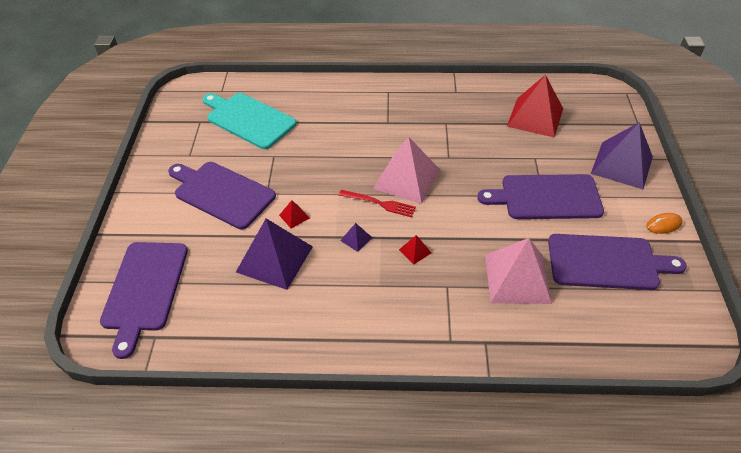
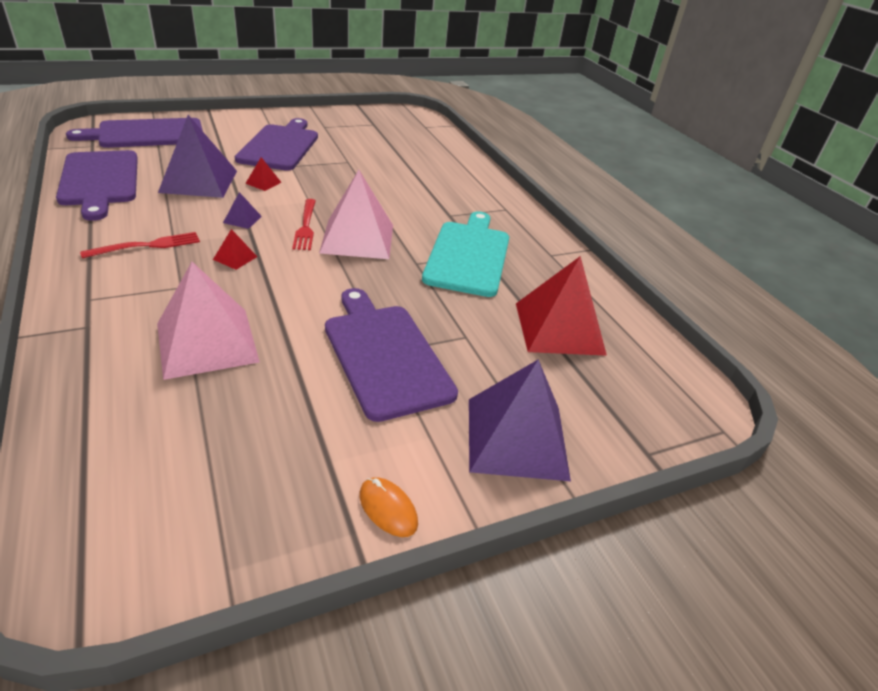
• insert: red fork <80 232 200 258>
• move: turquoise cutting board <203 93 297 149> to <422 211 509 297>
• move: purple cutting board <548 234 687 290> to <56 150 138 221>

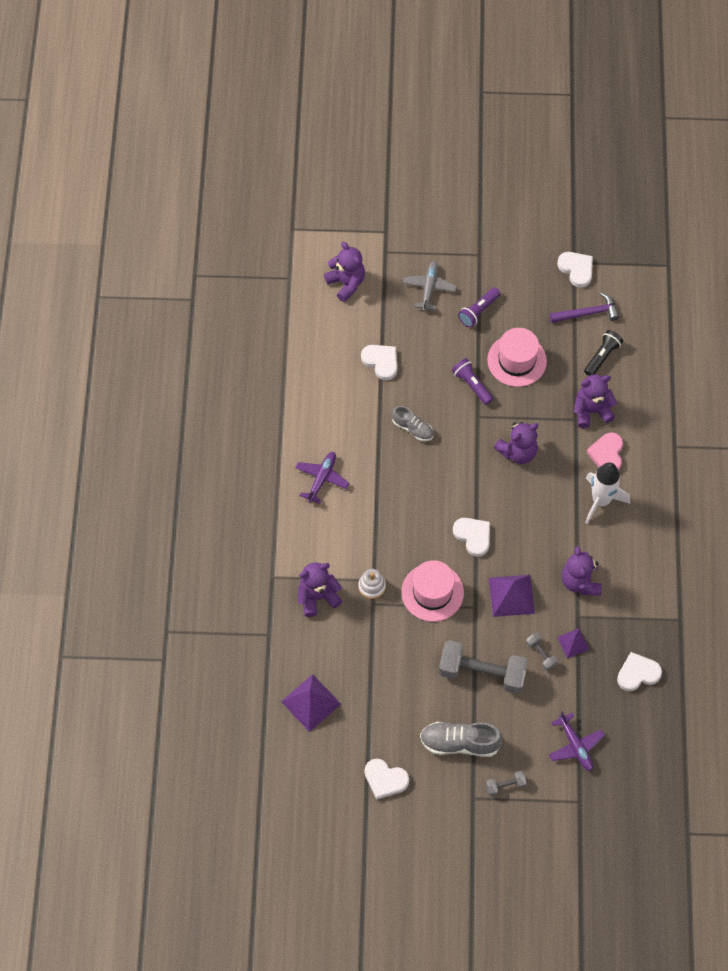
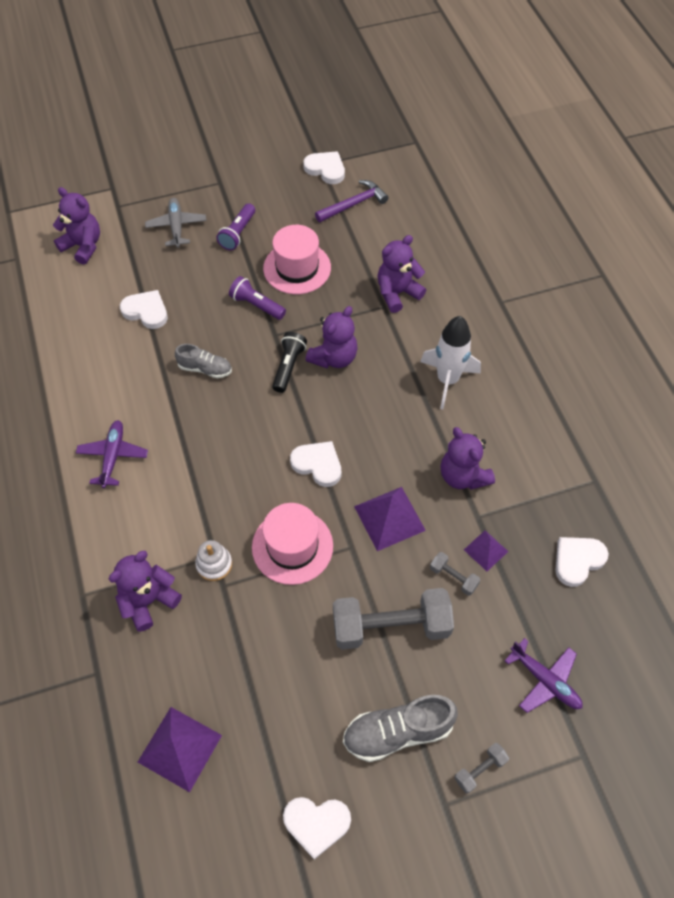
• delete: pink heart <587 432 623 471>
• move: black flashlight <584 330 623 376> to <272 332 307 393>

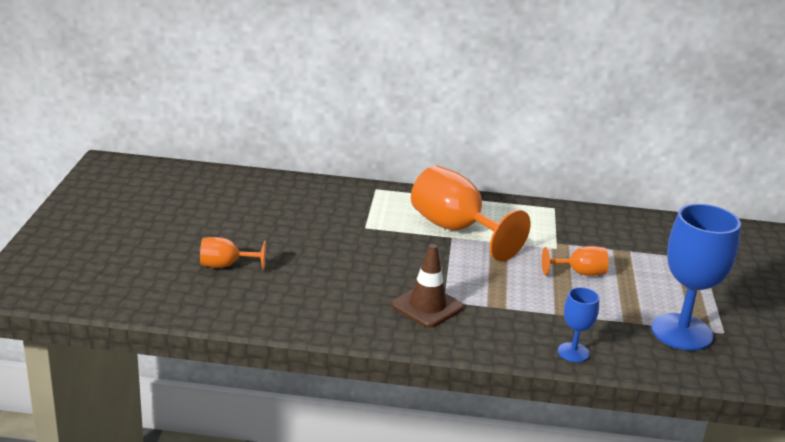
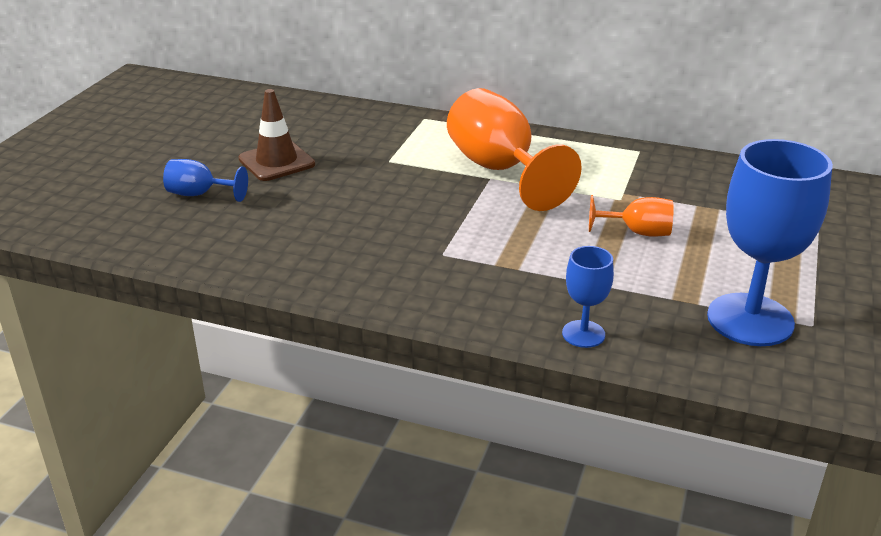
• move: brown traffic cone <391 244 464 328> to <238 89 315 181>
• recolor: orange goblet <200 237 266 270> to blue goblet <163 159 248 202>

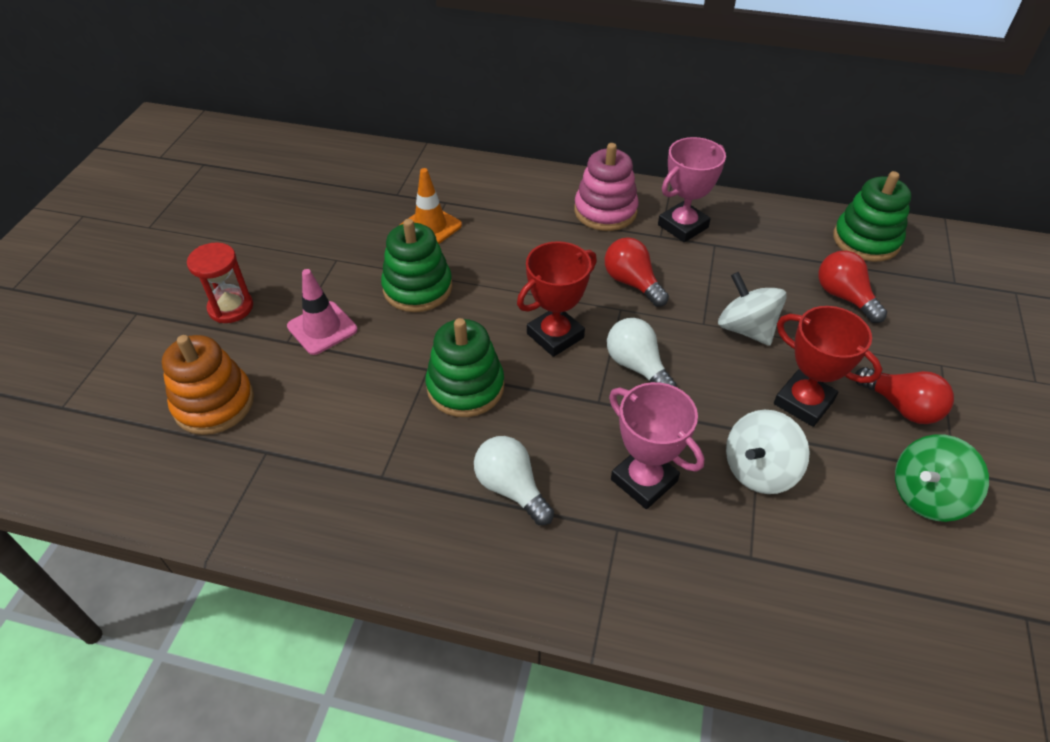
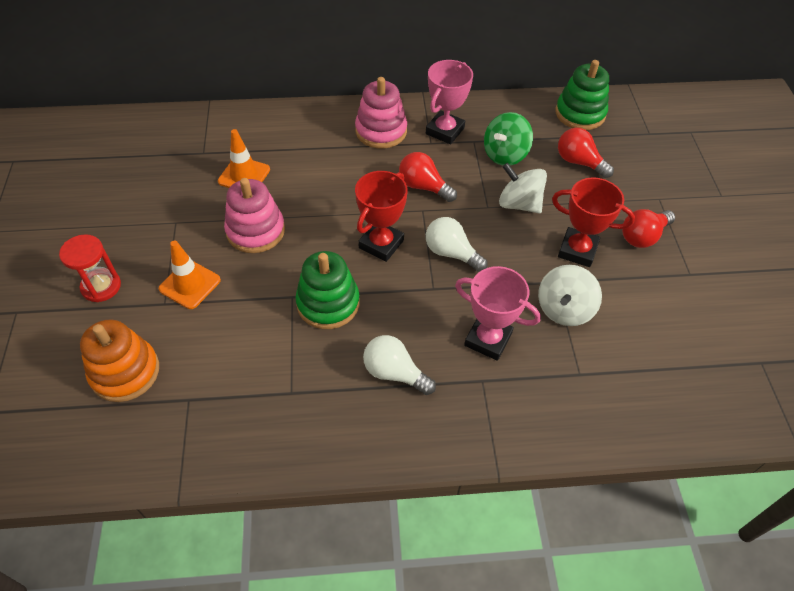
• move: green spinning top <895 434 989 522> to <484 112 533 166>
• recolor: pink traffic cone <287 269 358 355> to orange traffic cone <159 241 221 309>
• recolor: green stacking toy <381 219 452 312> to pink stacking toy <224 178 285 253>
• rotate: red light bulb <855 367 954 424> = <622 209 675 248> 120 degrees clockwise

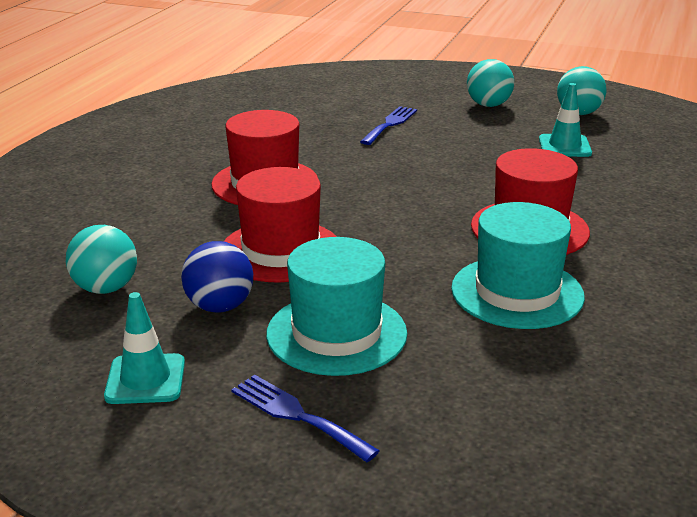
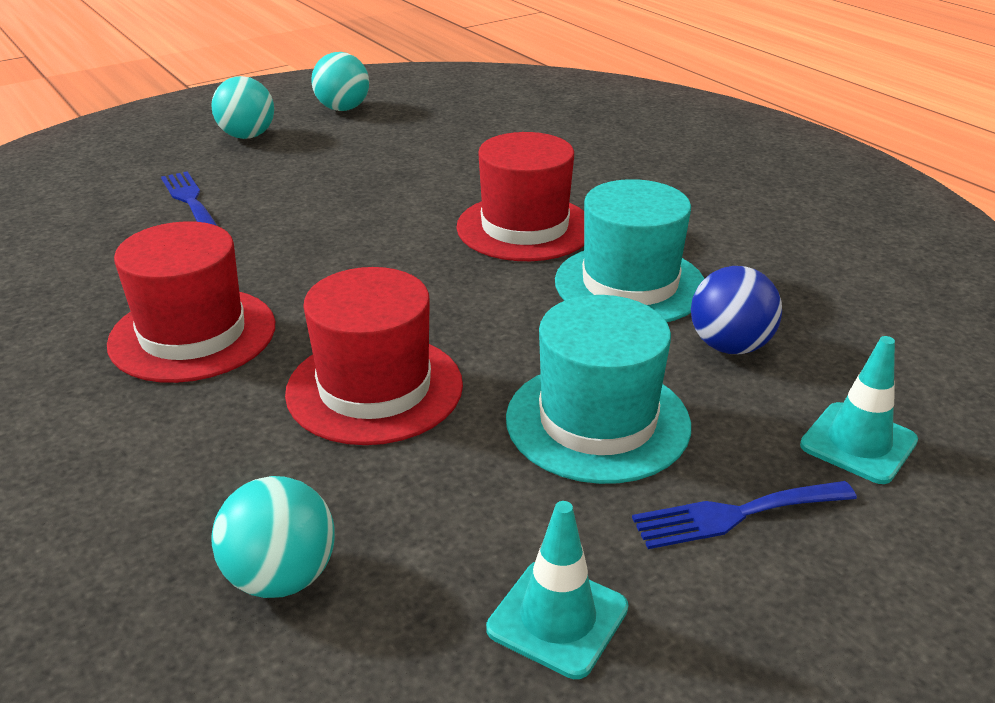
• move: blue ball <181 241 253 313> to <691 266 782 354>
• move: turquoise traffic cone <539 83 592 157> to <800 336 918 484>

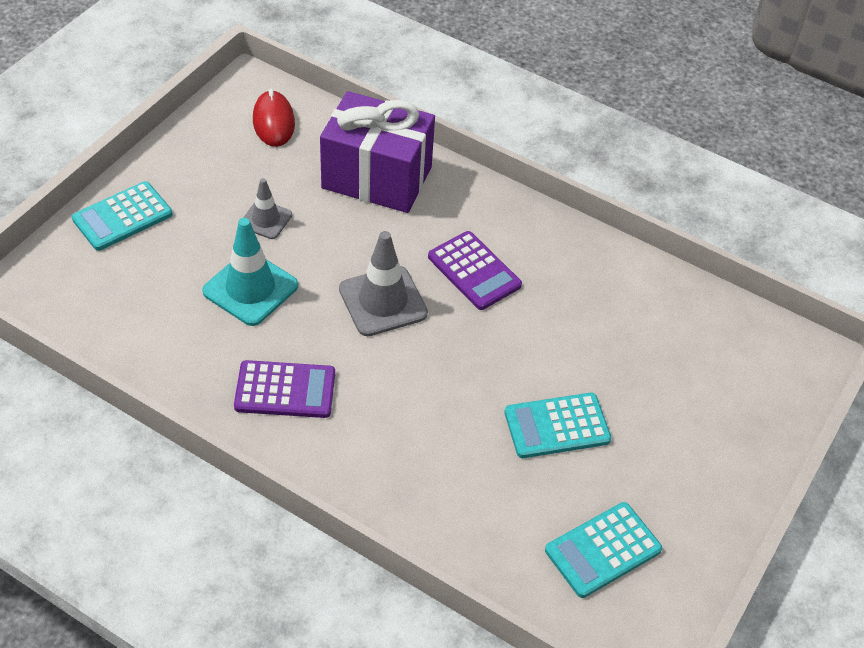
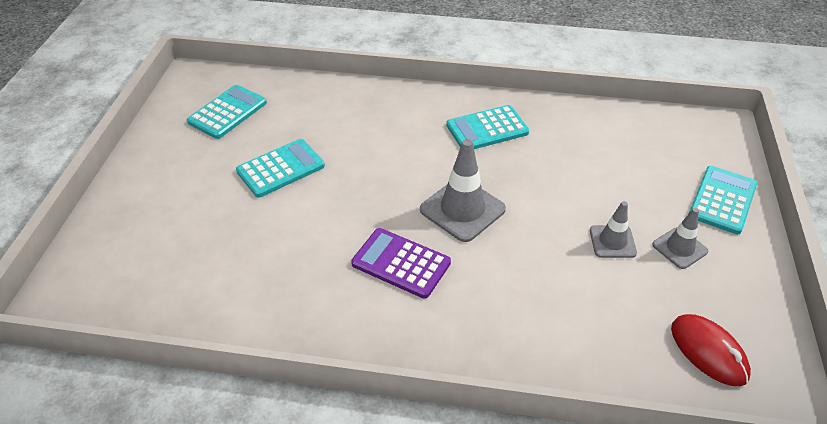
• delete: turquoise traffic cone <202 218 298 326>
• delete: purple gift <320 91 435 213>
• insert: grey traffic cone <652 208 708 269>
• recolor: purple calculator <234 360 335 418> to turquoise calculator <446 105 529 149>

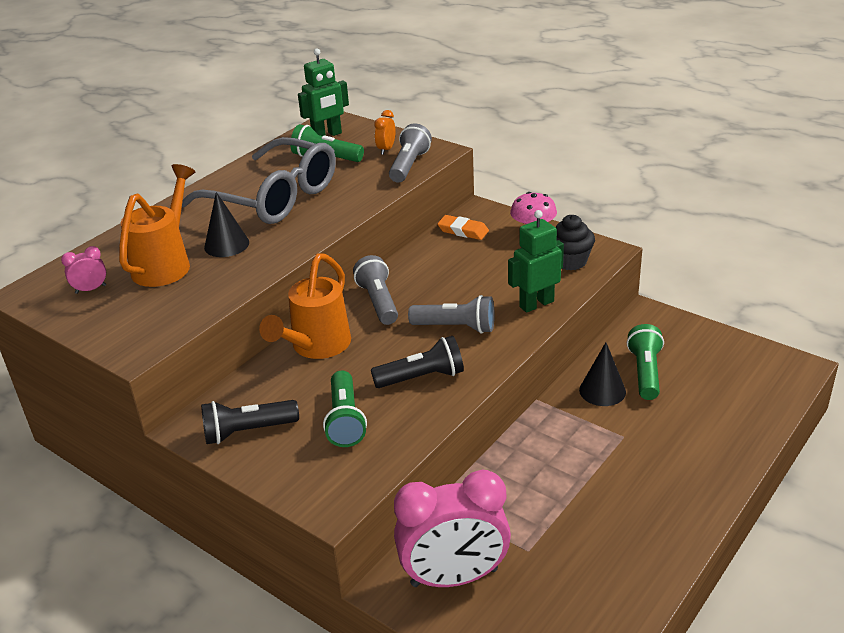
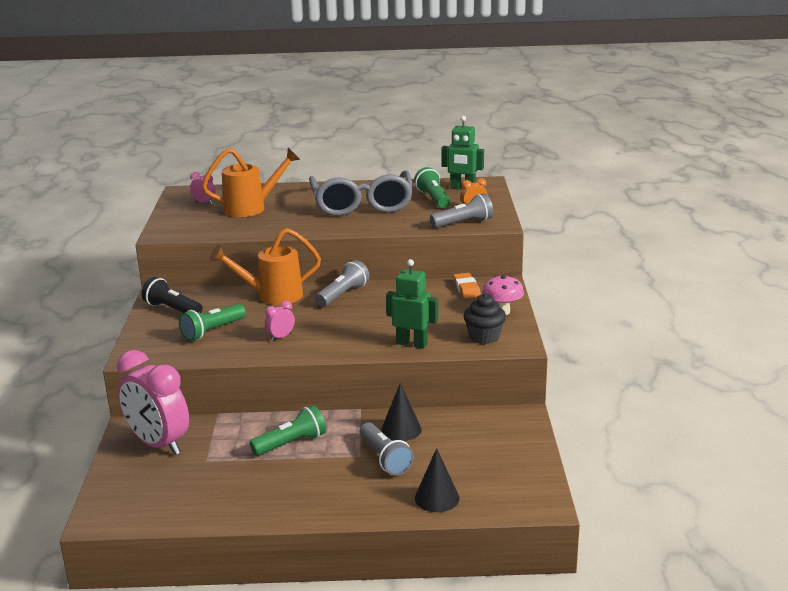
• move: black cone <204 192 249 257> to <415 448 460 512>
• move: grey flashlight <408 295 495 334> to <359 422 414 476>
• move: green flashlight <627 324 664 400> to <249 405 326 456>
• replace: black flashlight <371 336 464 388> to pink clock <265 301 295 341>

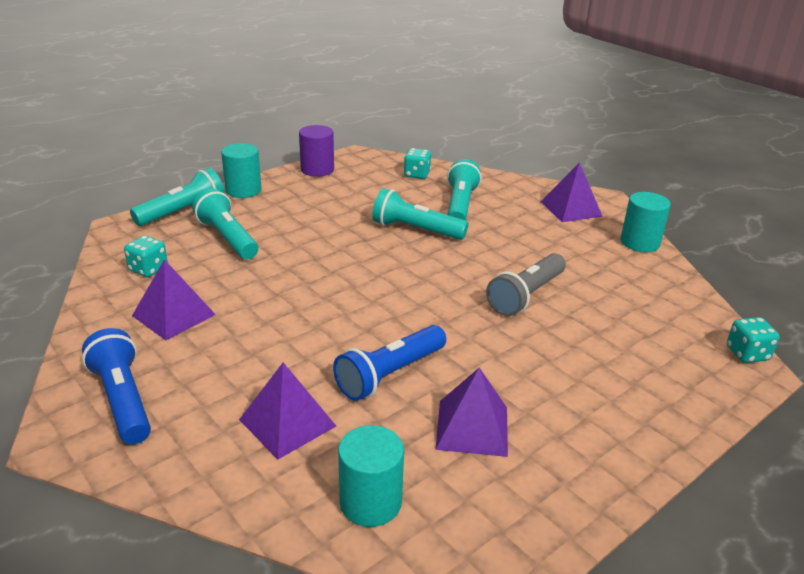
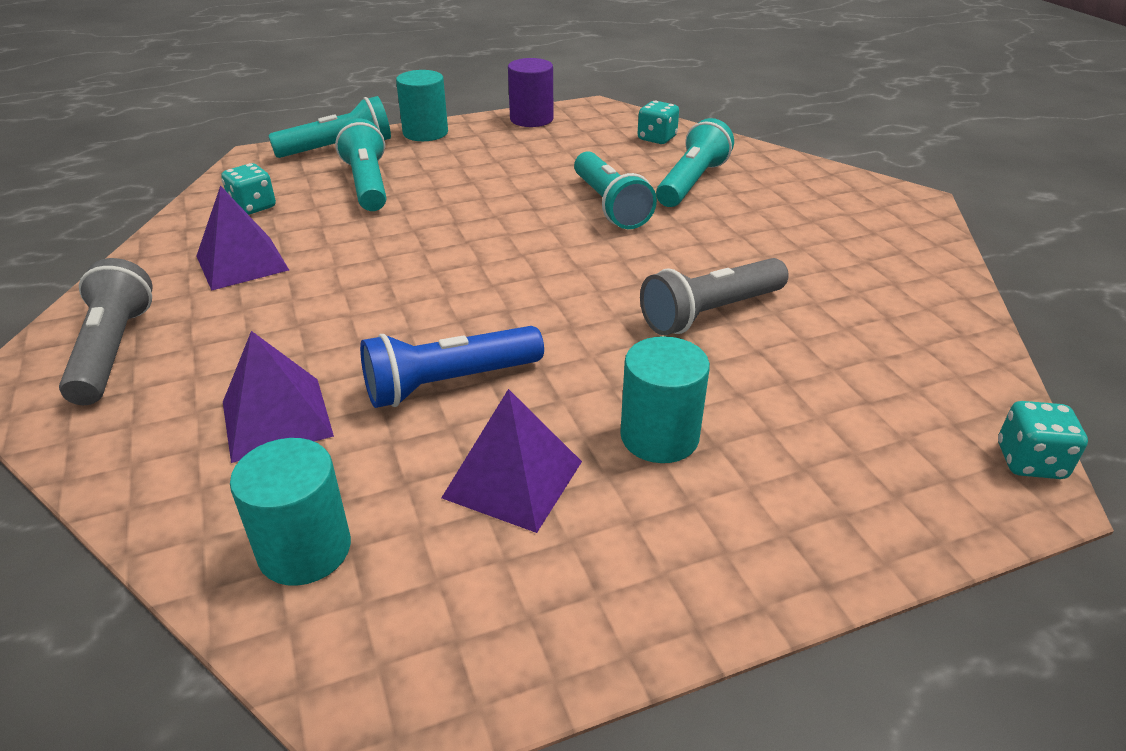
• delete: purple pyramid <541 162 603 222>
• move: turquoise cylinder <620 192 671 252> to <620 336 710 463>
• recolor: blue flashlight <82 328 151 444> to grey flashlight <59 258 153 405>
• rotate: turquoise flashlight <372 188 468 240> = <574 151 657 229> 150 degrees counterclockwise

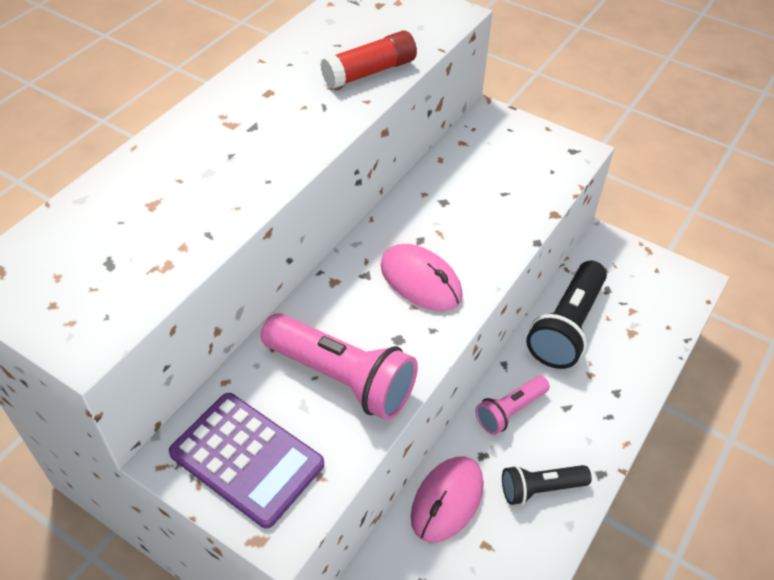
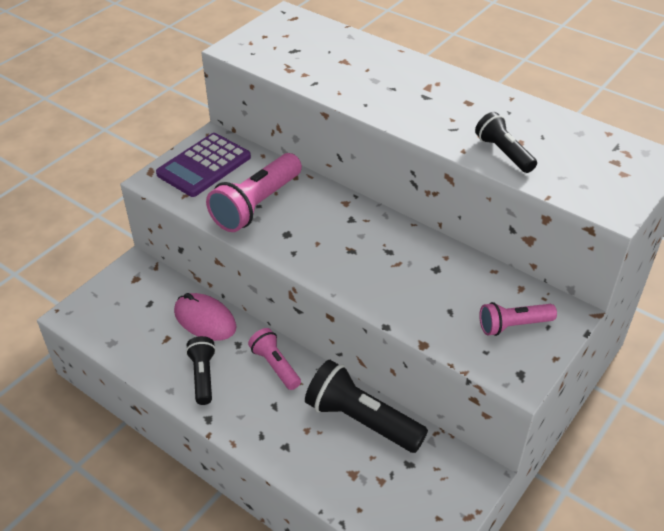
• delete: pink mouse <381 244 463 311>
• insert: pink flashlight <479 302 557 336>
• replace: red glue stick <320 31 417 89> to black flashlight <475 112 537 173>

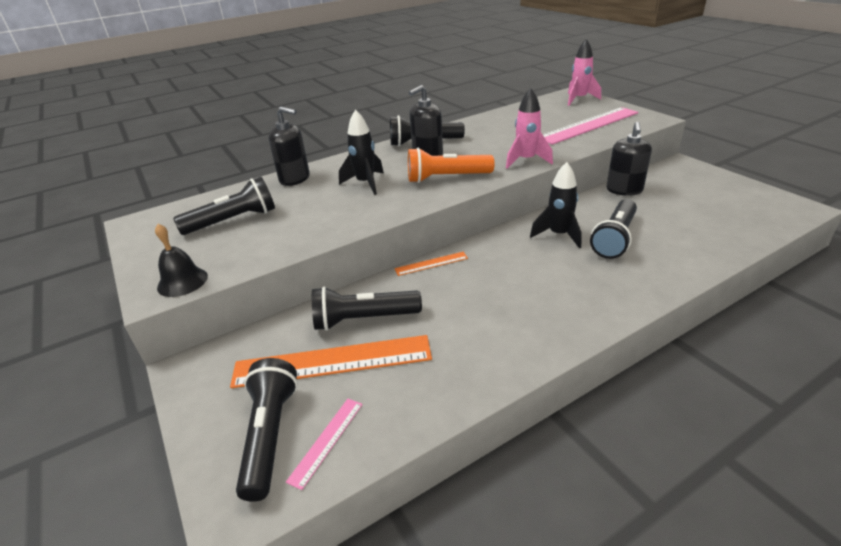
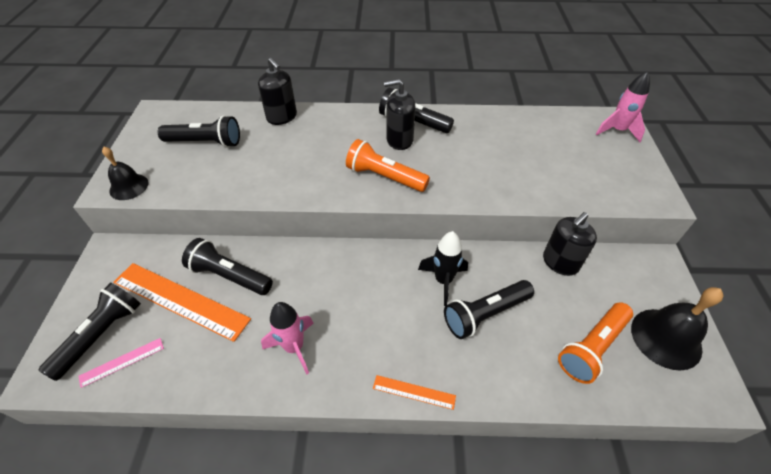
• delete: black rocket <339 110 384 195>
• delete: pink ruler <543 107 638 145>
• insert: orange flashlight <558 302 633 384>
• insert: black bell <631 287 723 371>
• move: orange ruler <395 252 468 276> to <373 375 456 410>
• move: pink rocket <506 88 553 169> to <261 302 314 375>

